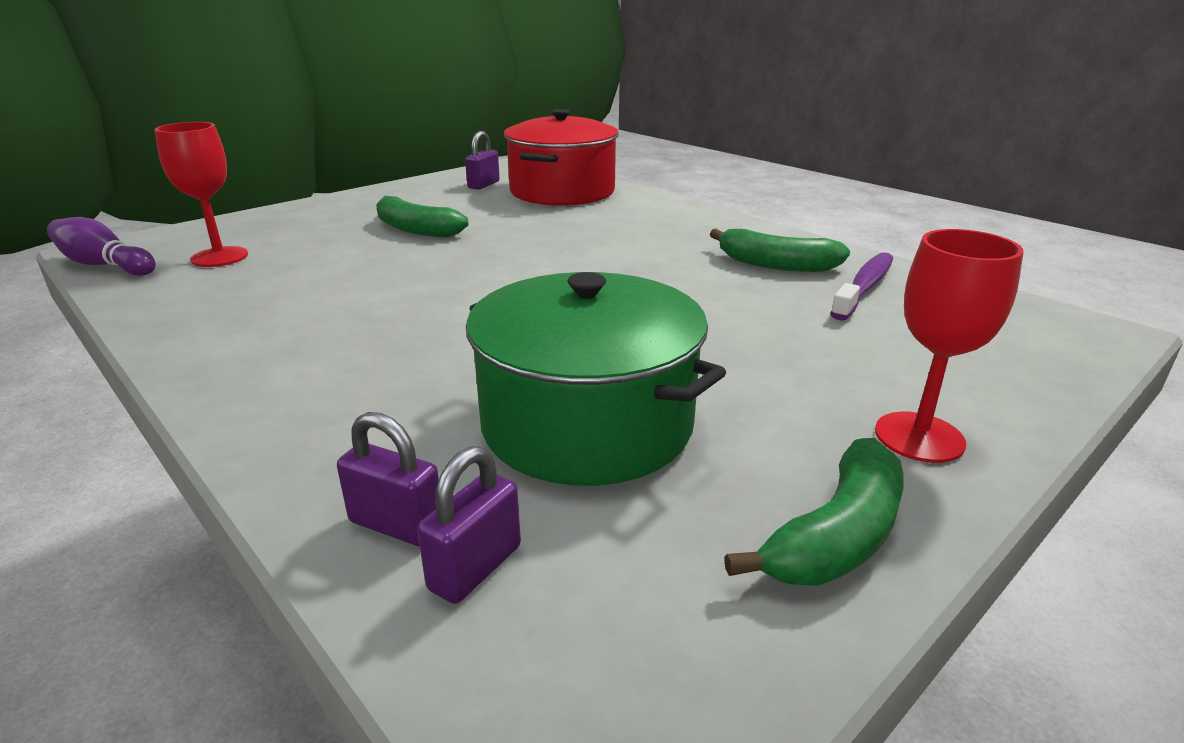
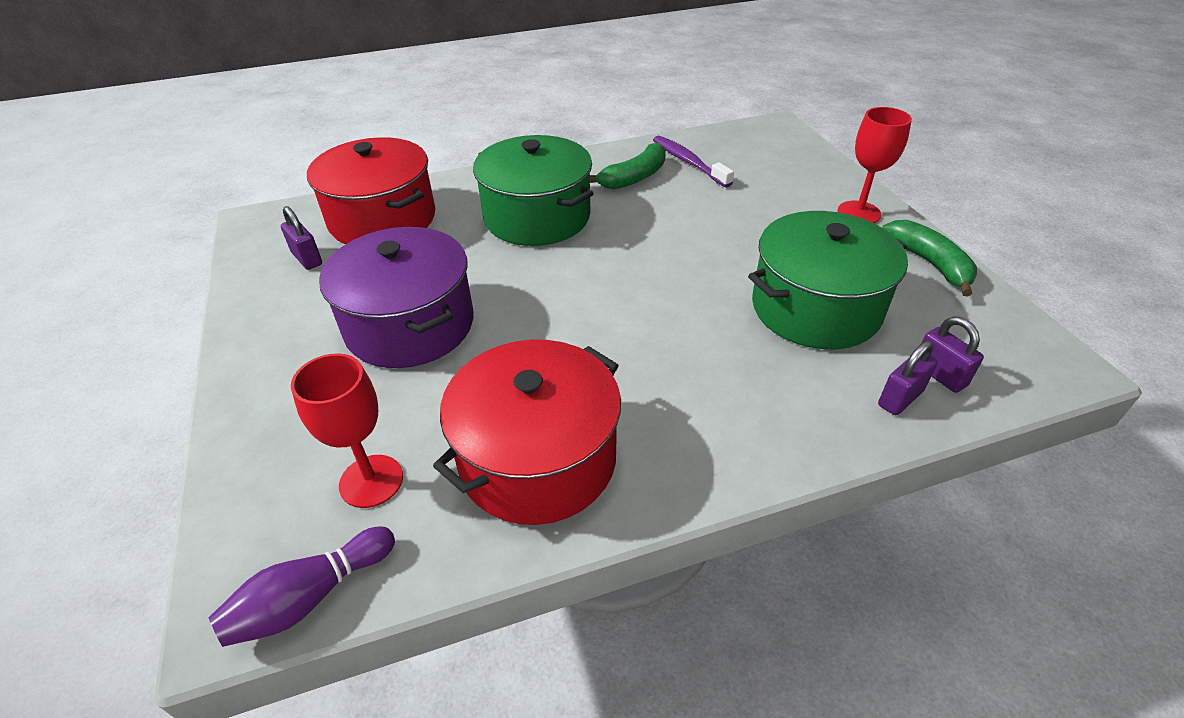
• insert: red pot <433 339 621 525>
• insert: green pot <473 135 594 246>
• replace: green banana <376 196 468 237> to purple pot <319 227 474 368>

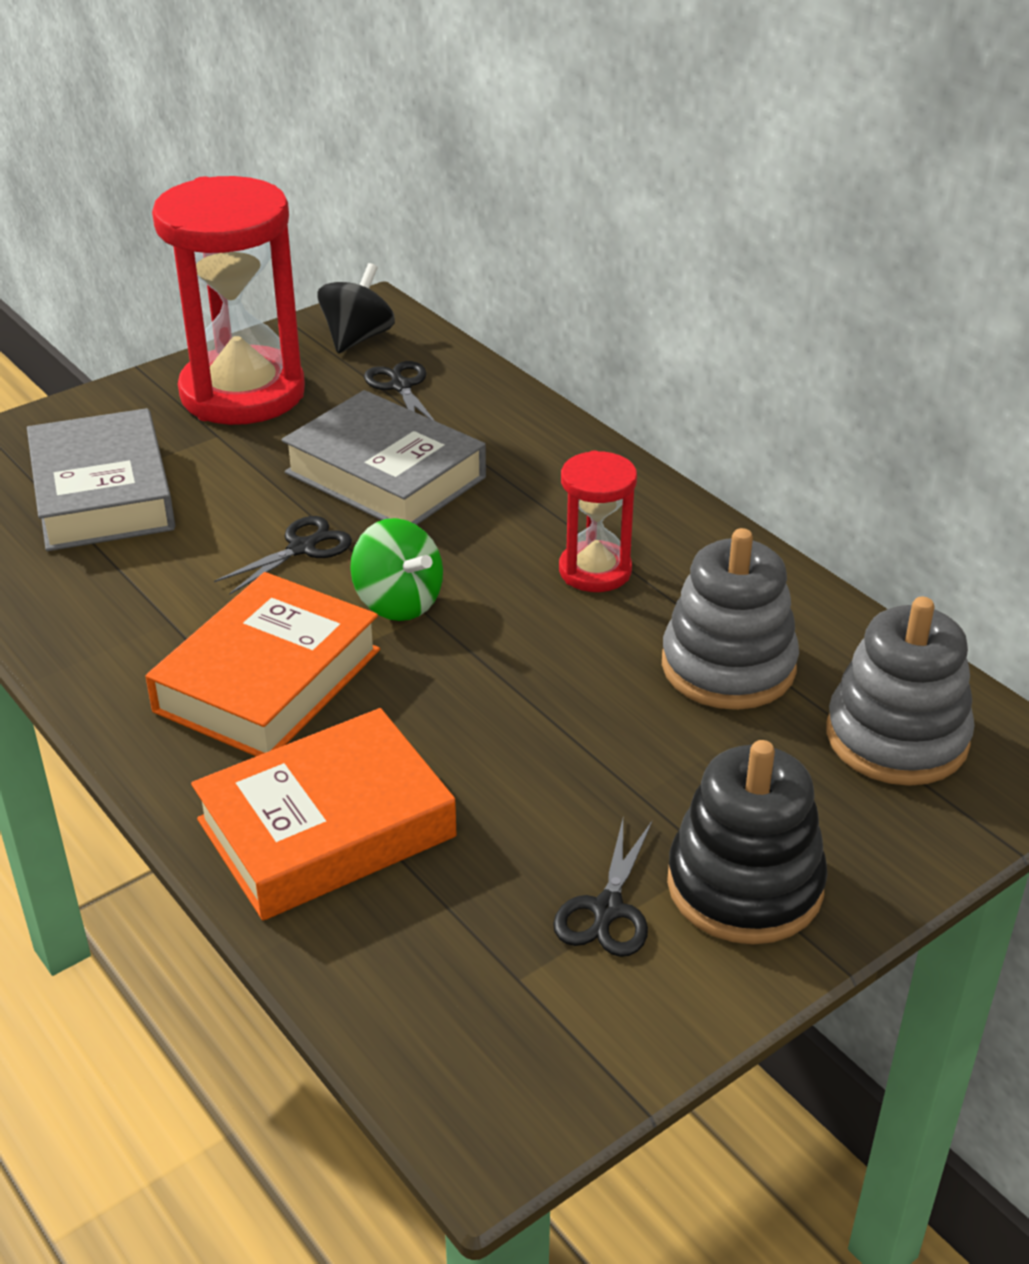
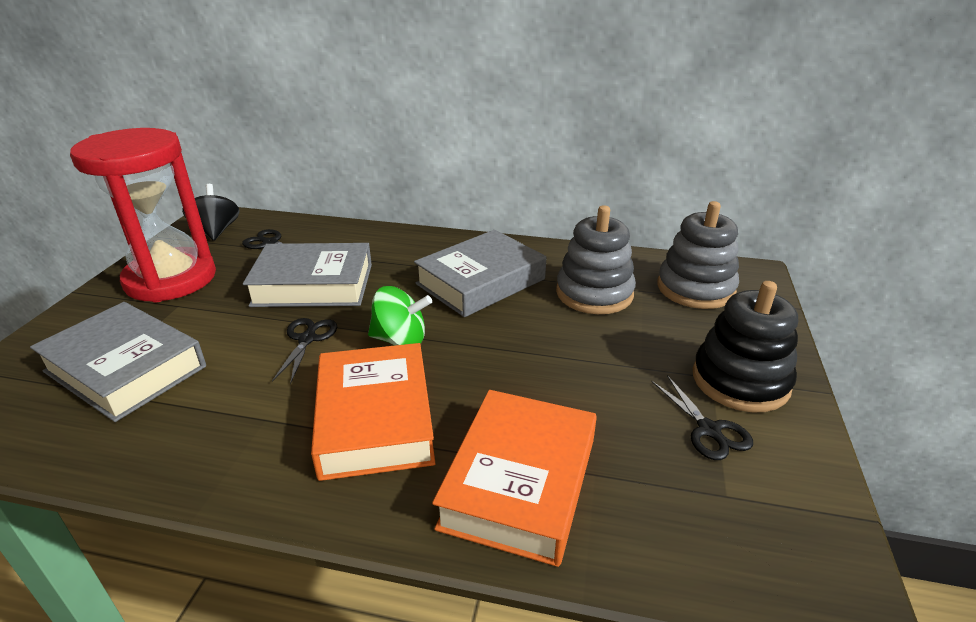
• replace: red hourglass <559 450 637 592> to grey book <414 230 546 317>

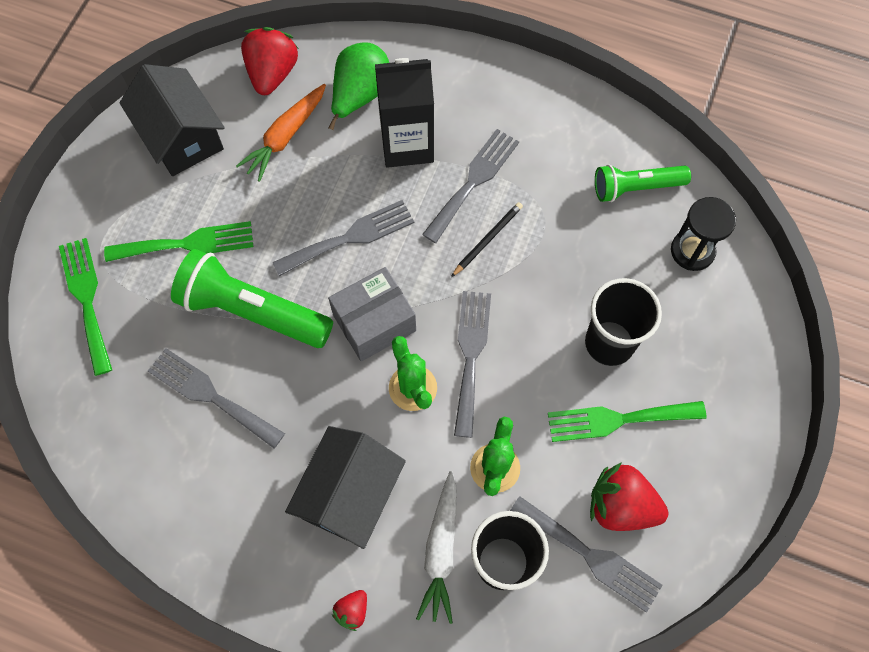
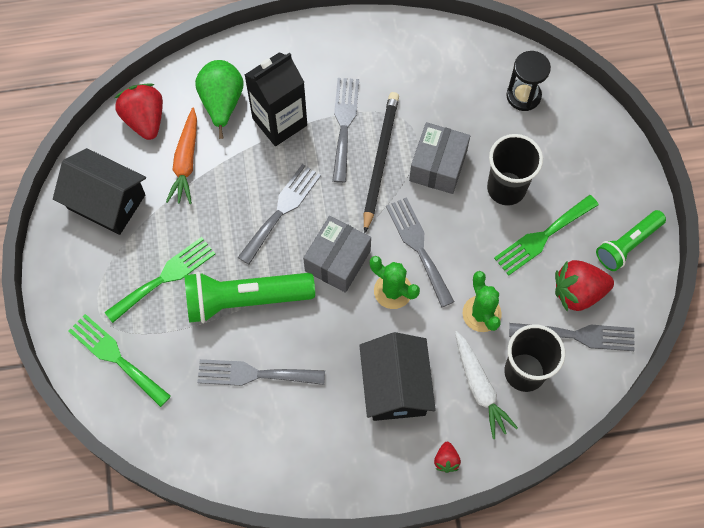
• insert: grey box <409 122 470 194>
• move: green flashlight <595 164 691 202> to <596 210 666 271>
• resize: black pencil <451 202 523 277> = <364 92 399 233> x1.81

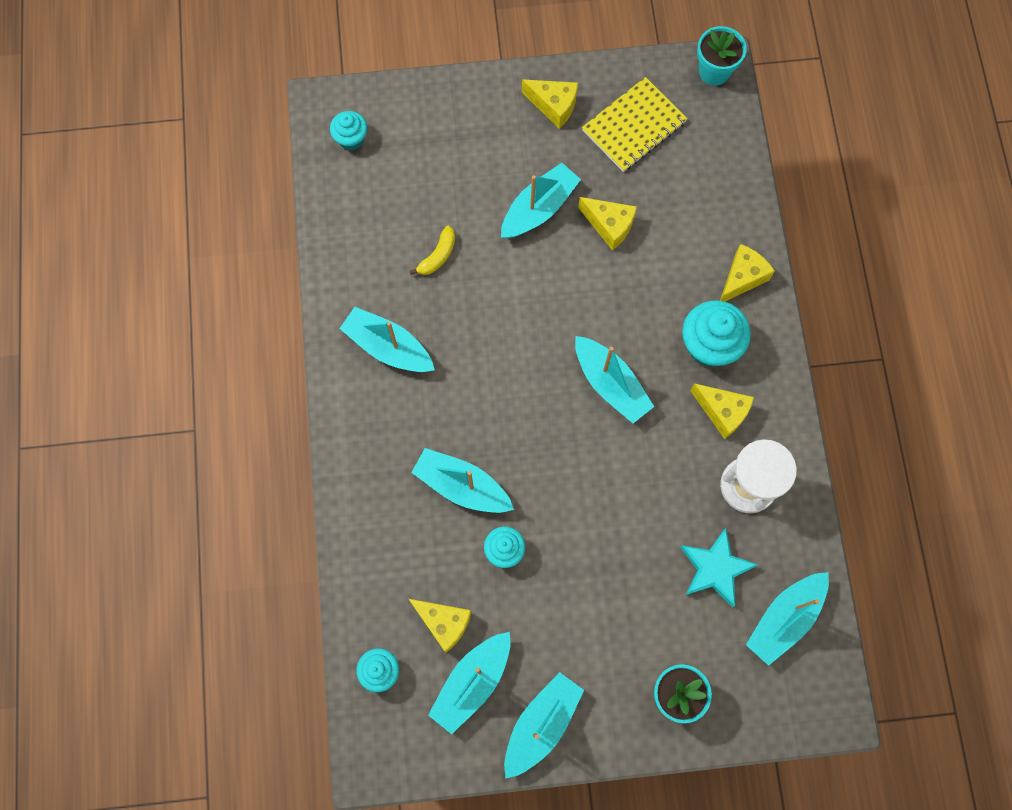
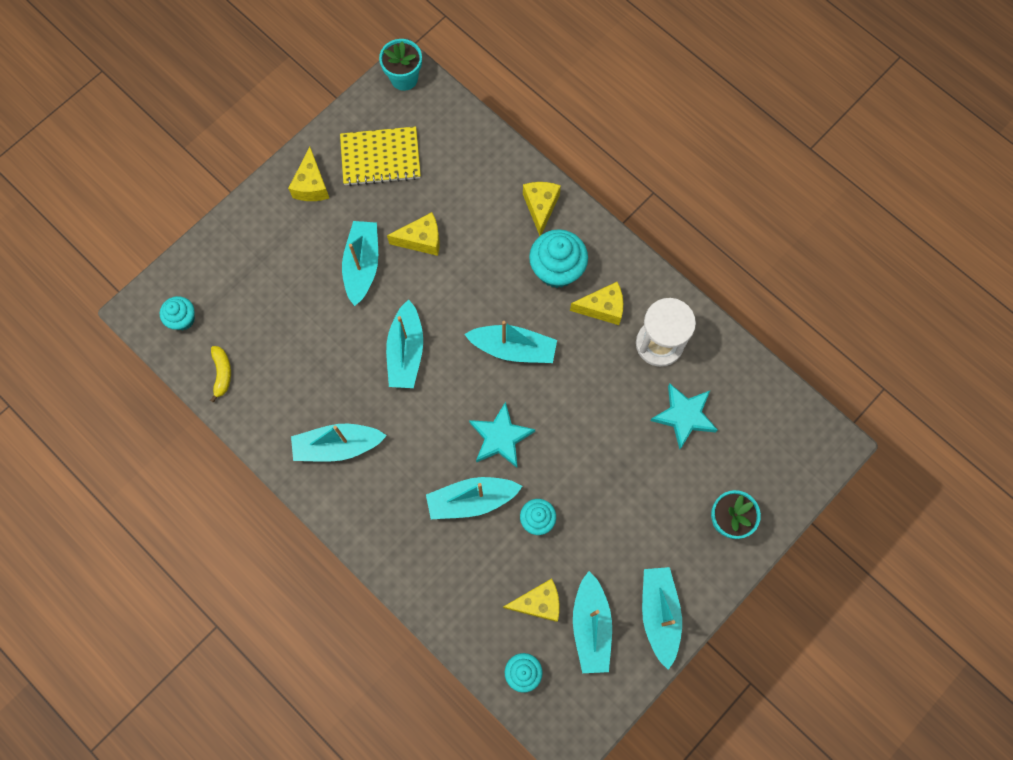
• insert: turquoise star <469 402 535 468>
• move: yellow banana <410 226 455 275> to <210 346 231 403>
• move: turquoise boat <746 572 829 666> to <386 299 423 388>
• rotate: yellow cheese <522 79 578 129> = <288 147 329 201> 105 degrees clockwise
• rotate: yellow notebook <582 77 688 172> = <340 126 421 186> 75 degrees clockwise

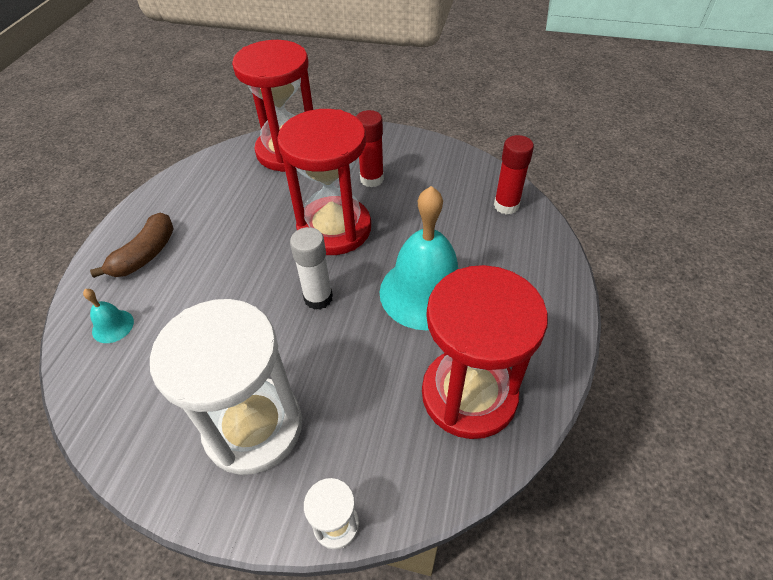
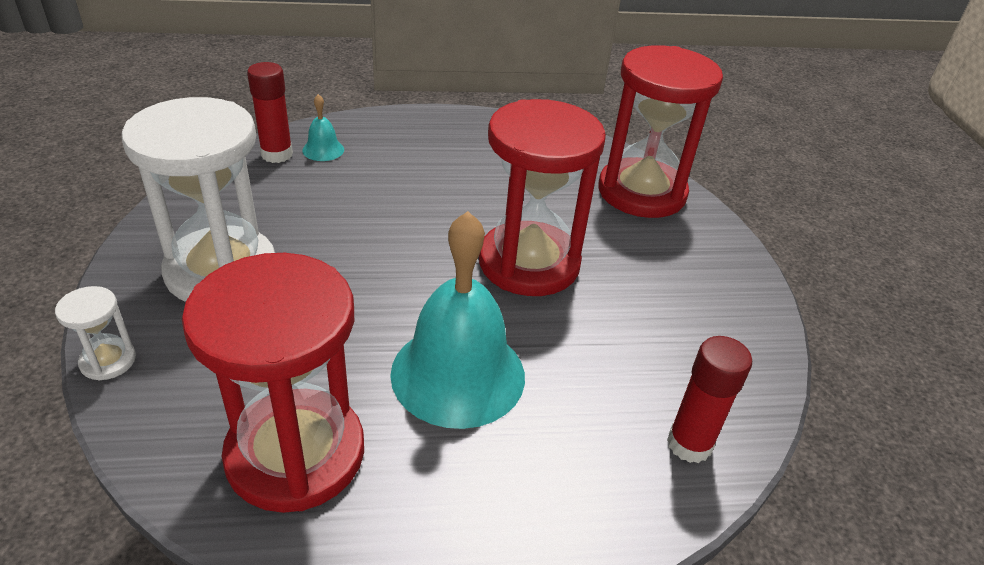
• delete: brown banana <90 213 174 278>
• delete: white glue stick <290 227 333 310>
• move: red glue stick <356 110 384 187> to <247 62 293 163>

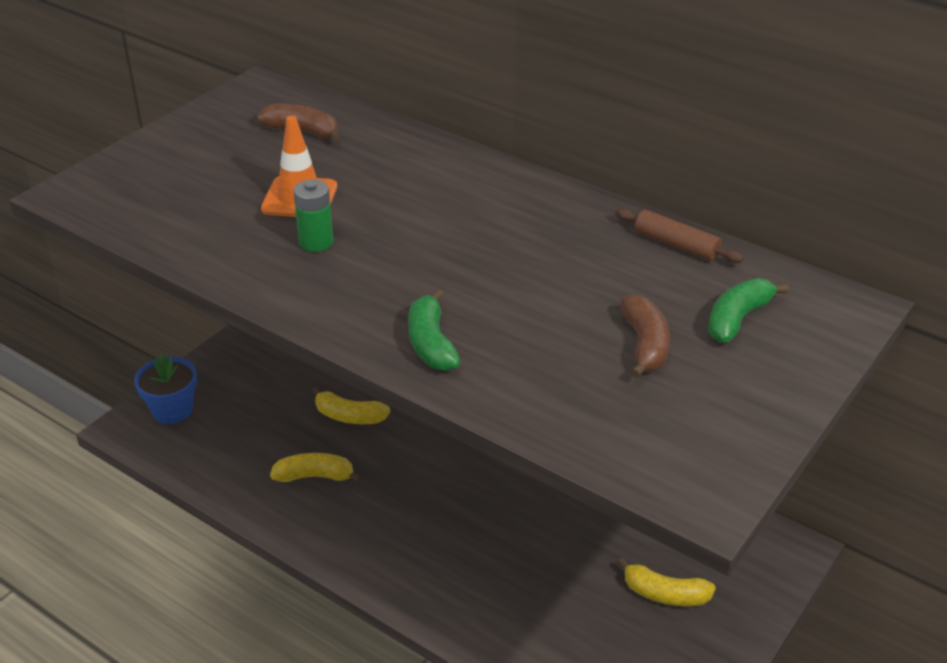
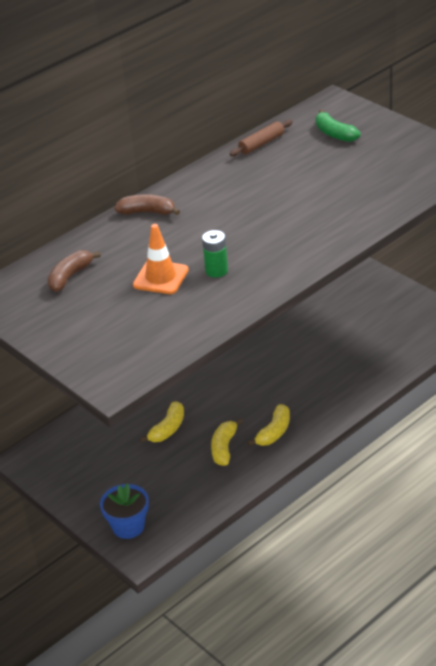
• delete: green banana <408 289 460 371>
• move: yellow banana <618 558 716 606> to <248 404 290 446>
• move: brown banana <620 294 670 378> to <114 194 180 215>

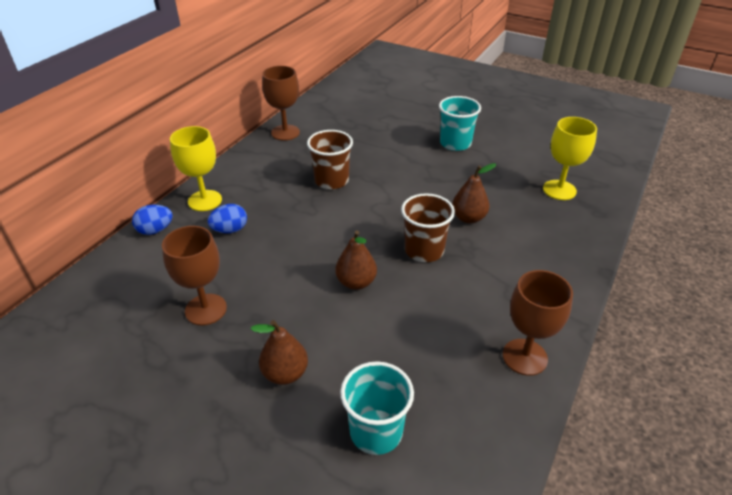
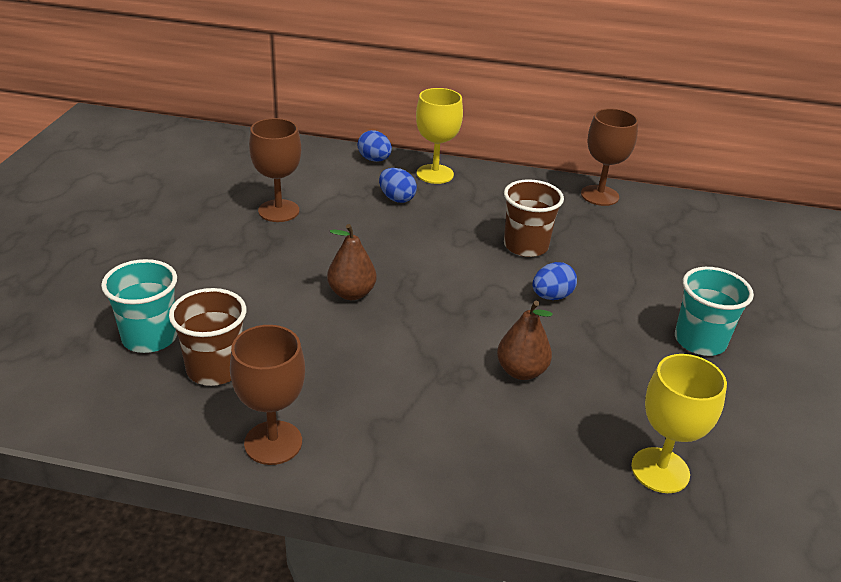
• delete: brown pear <251 320 308 385>
• insert: blue egg <533 262 577 300>
• move: brown cup <401 193 455 262> to <169 288 246 386>

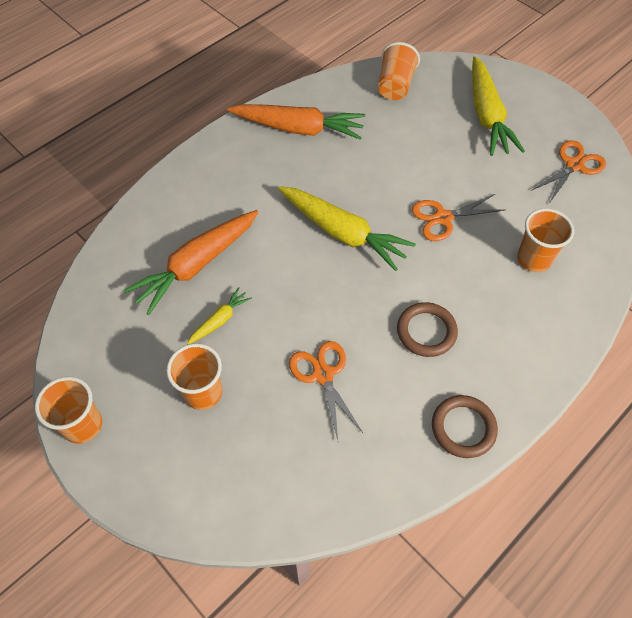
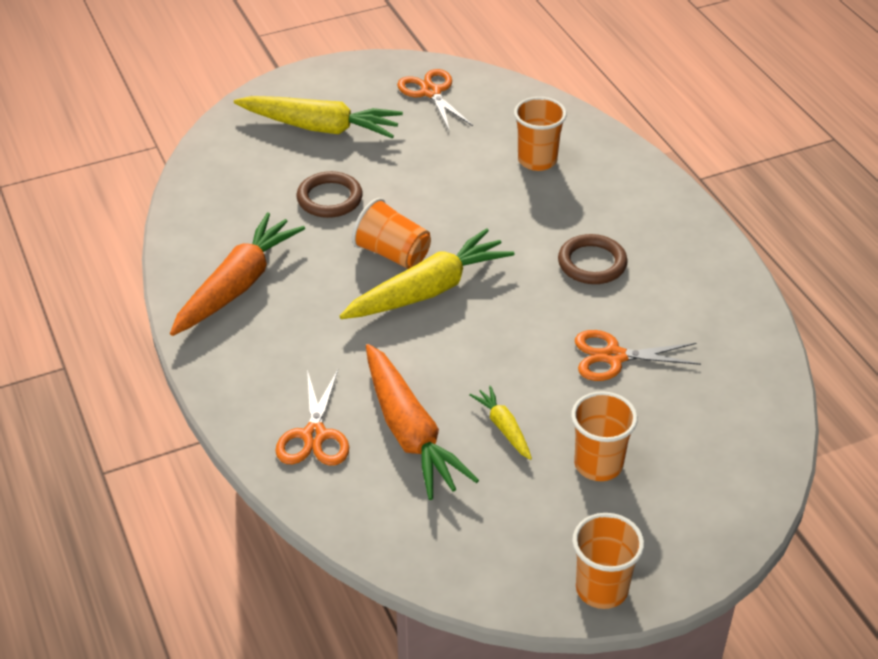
• move: orange cup <378 42 420 100> to <352 198 431 269>
• move: orange scissors <412 194 504 241> to <275 370 349 466>
• move: brown ring <432 395 498 458> to <297 171 363 218>

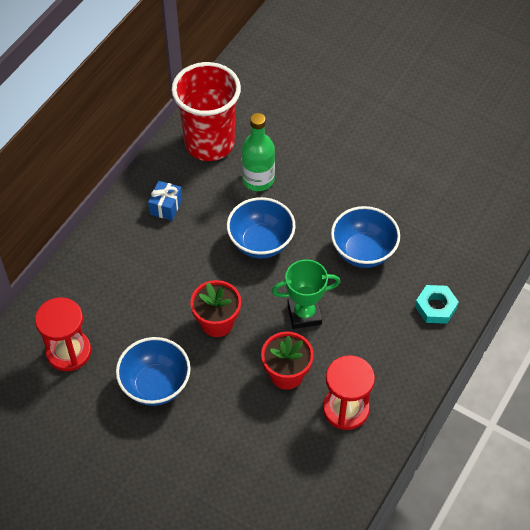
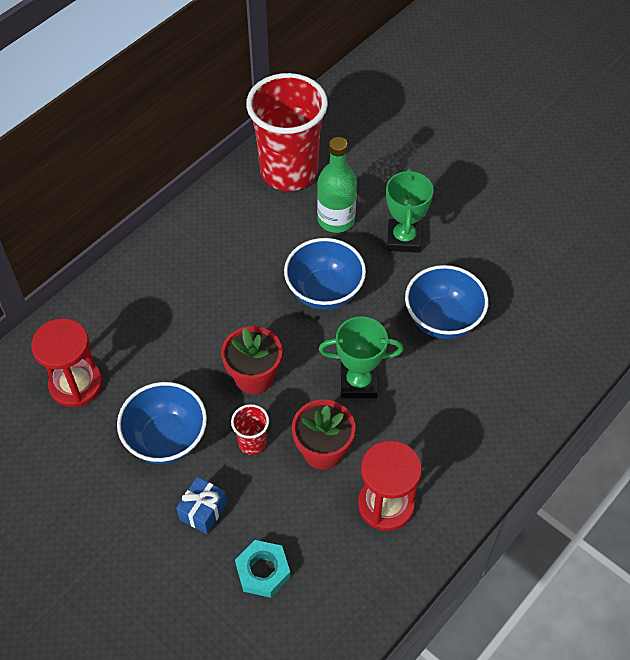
• insert: red cup <231 404 269 455>
• insert: green trophy <386 168 434 253>
• move: blue gift <148 181 182 221> to <176 477 227 534>
• move: turquoise nut <415 285 459 324> to <235 540 291 598>

